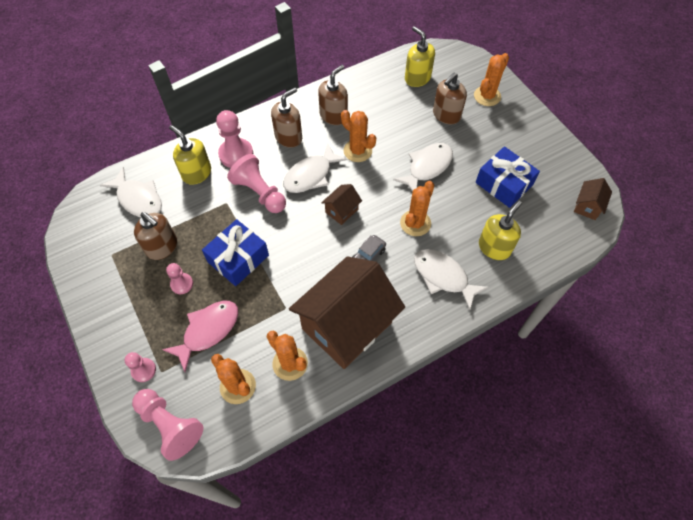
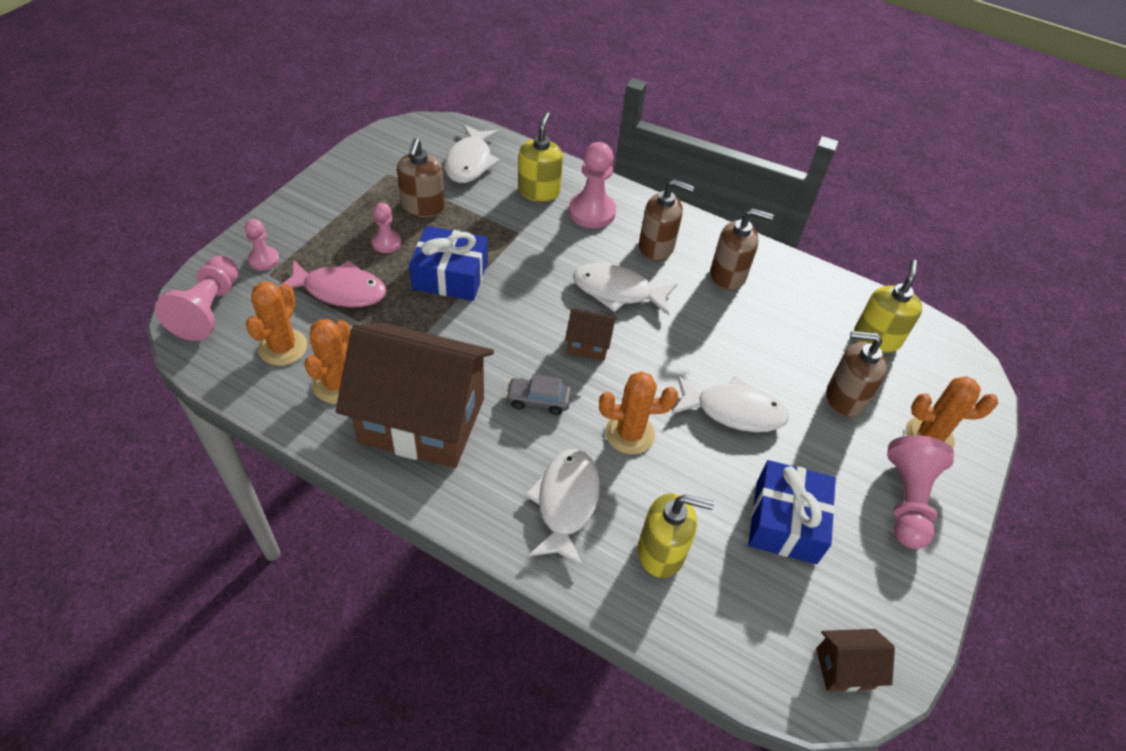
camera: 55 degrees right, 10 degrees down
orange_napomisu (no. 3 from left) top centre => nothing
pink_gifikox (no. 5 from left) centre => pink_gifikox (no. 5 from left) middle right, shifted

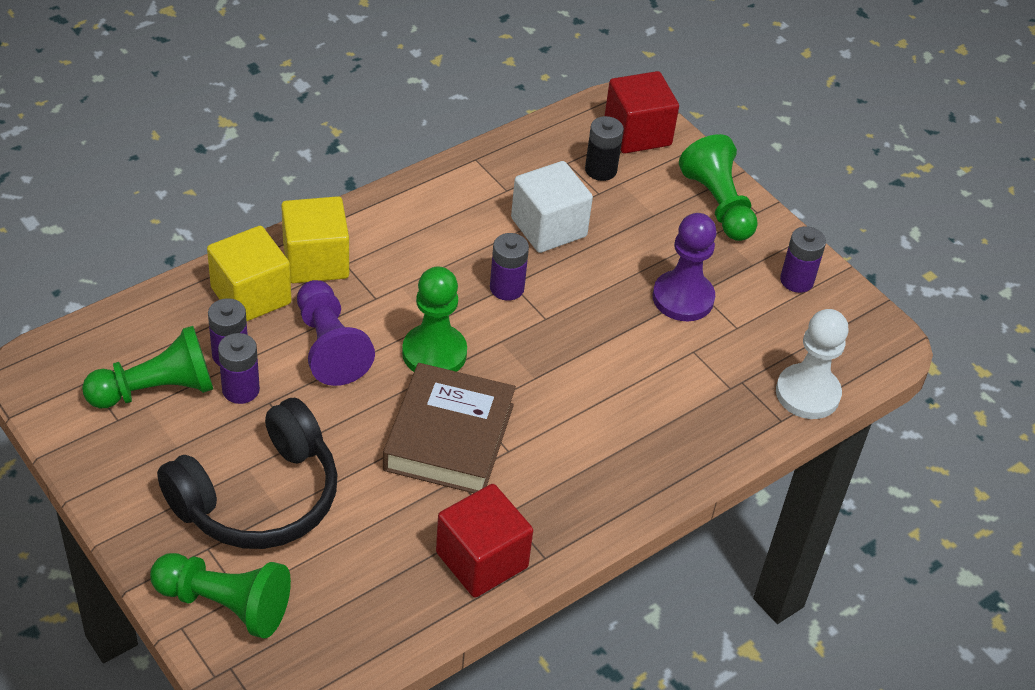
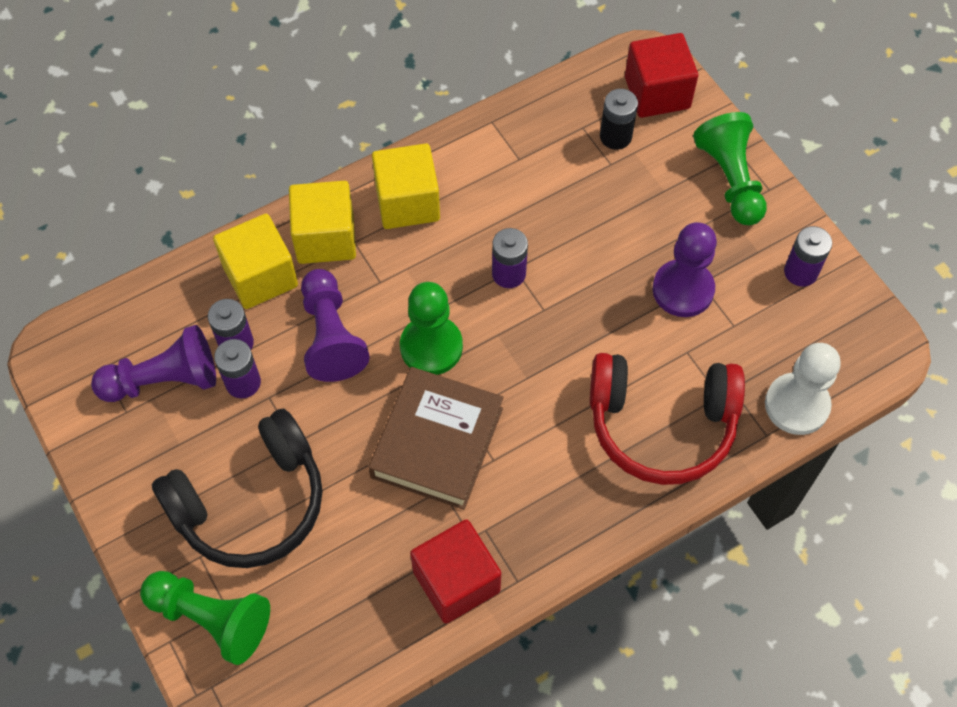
camera: 10 degrees right, 15 degrees up
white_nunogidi top centre => nothing
nothing => yellow_nunogidi (no. 3 from left) top centre
nothing => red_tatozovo middle right
green_gifikox (no. 1 from left) middle left => purple_gifikox (no. 1 from left) middle left

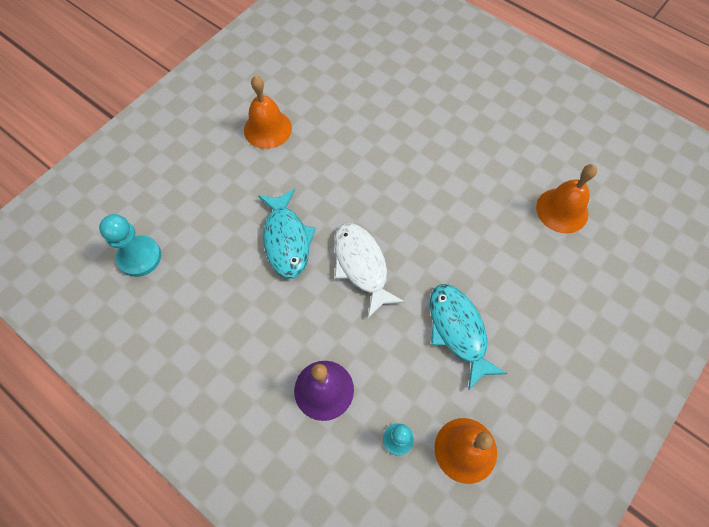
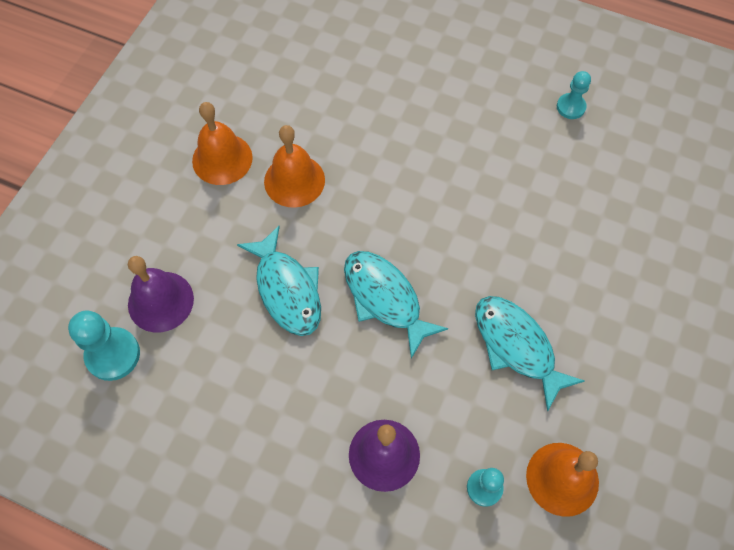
camera: 15 degrees left, 0 degrees up
nothing => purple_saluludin (no. 1 from left) middle left
nothing => turquoise_gifikox (no. 3 from left) top right
orange_saluludin (no. 3 from left in the first image) middle right => orange_saluludin (no. 2 from left) top centre, shifted
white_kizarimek centre => turquoise_kizarimek (no. 2 from left) centre

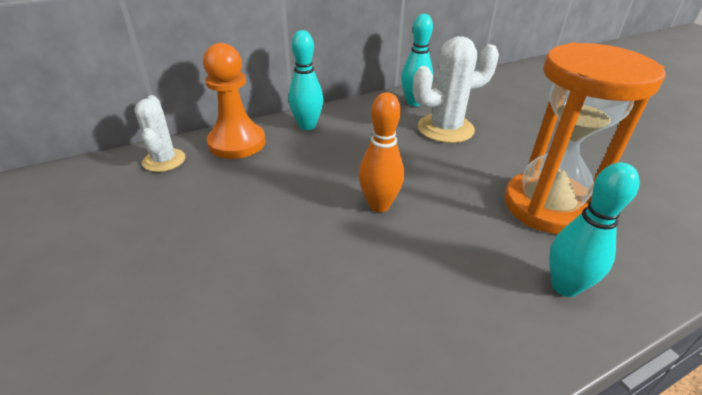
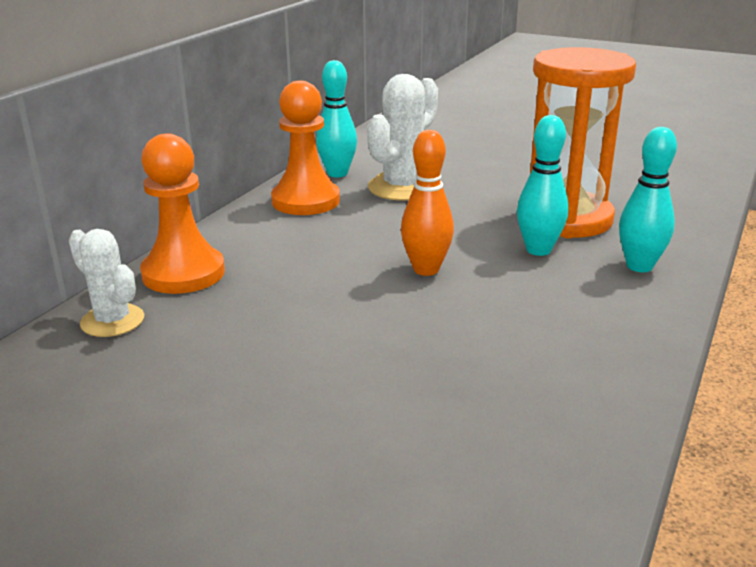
camera: 35 degrees left, 10 degrees down
nothing => orange_gifikox (no. 2 from left) top centre
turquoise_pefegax (no. 1 from left in the first image) top centre => turquoise_pefegax (no. 2 from left) top right, shifted

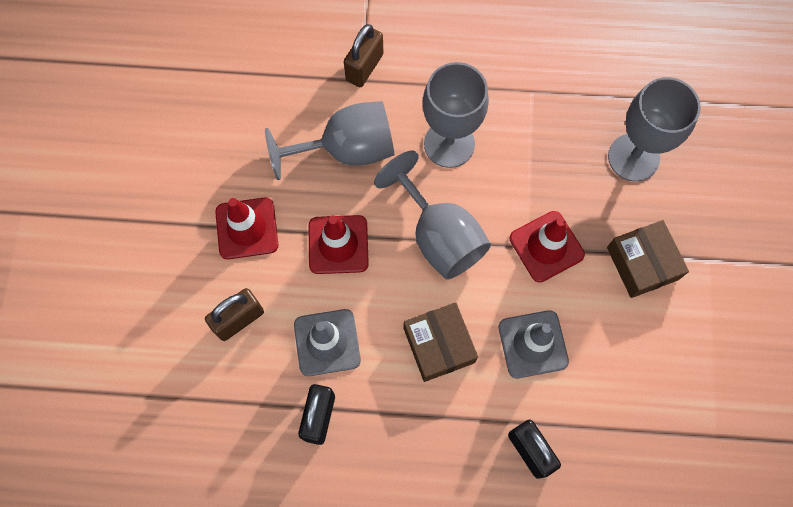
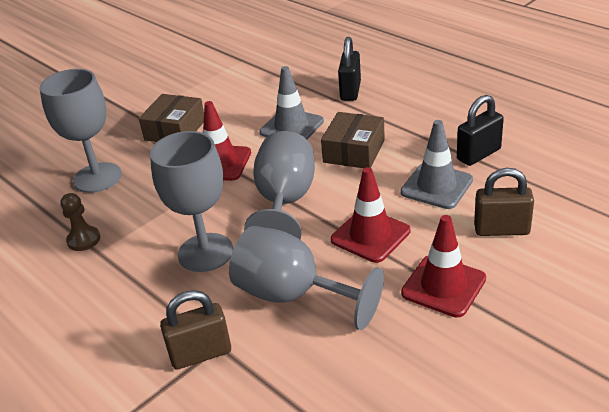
camera: 135 degrees left, 35 degrees down
nothing => brown_gifikox middle left

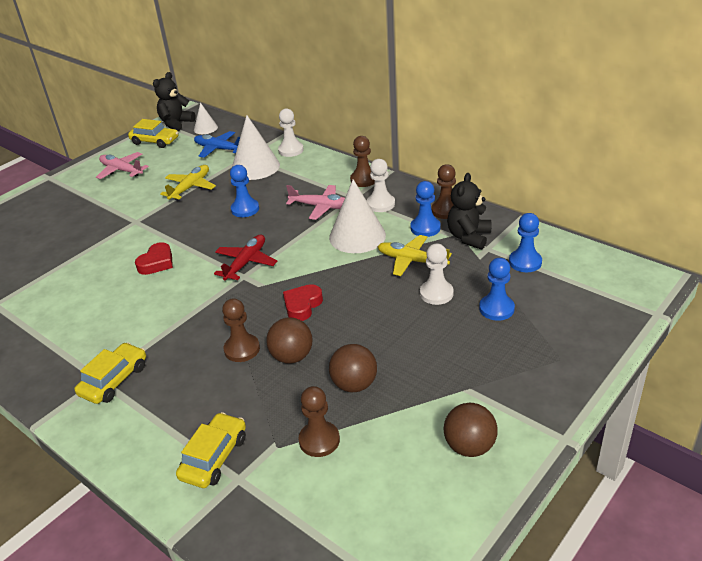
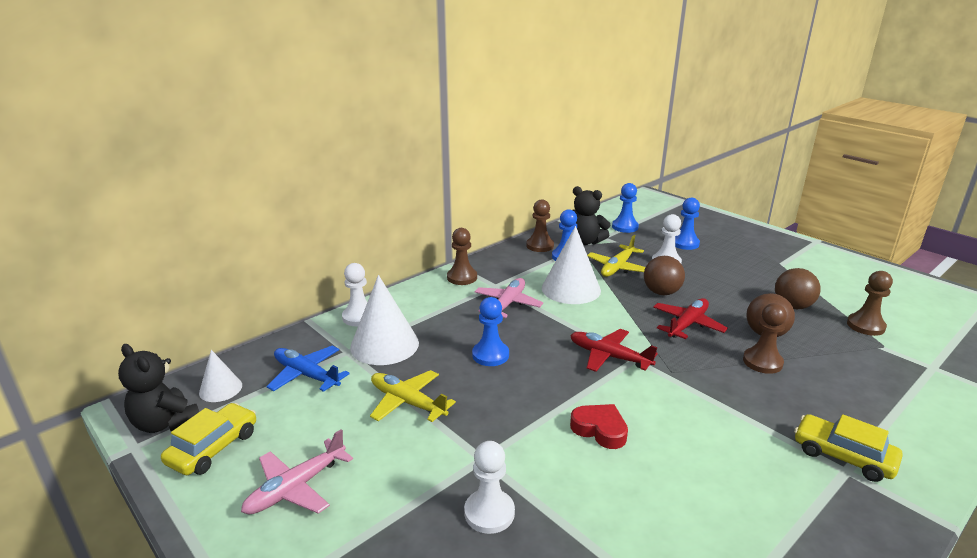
camera: 85 degrees left, 10 degrees down
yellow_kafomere (no. 3 from left) bottom left => nothing
white_gifikox (no. 2 from left) top centre => white_gifikox (no. 2 from left) bottom centre, shifted
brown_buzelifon (no. 3 from left in the first image) bottom right => brown_buzelifon (no. 1 from left) middle right, shifted
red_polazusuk (no. 2 from left) centre => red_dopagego (no. 2 from left) middle right
blue_dopagego top left => blue_dopagego middle left, 90 degrees clockwise

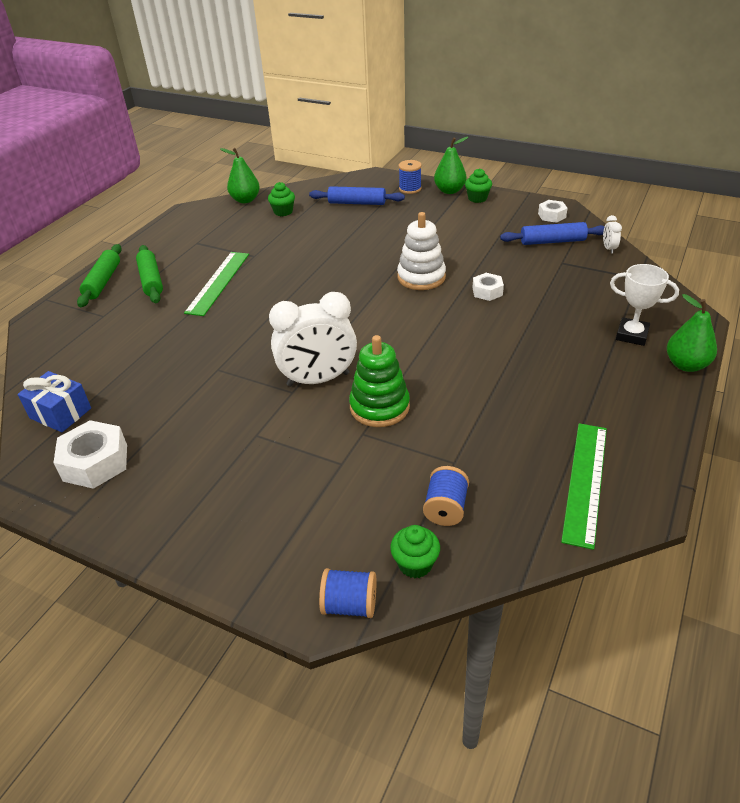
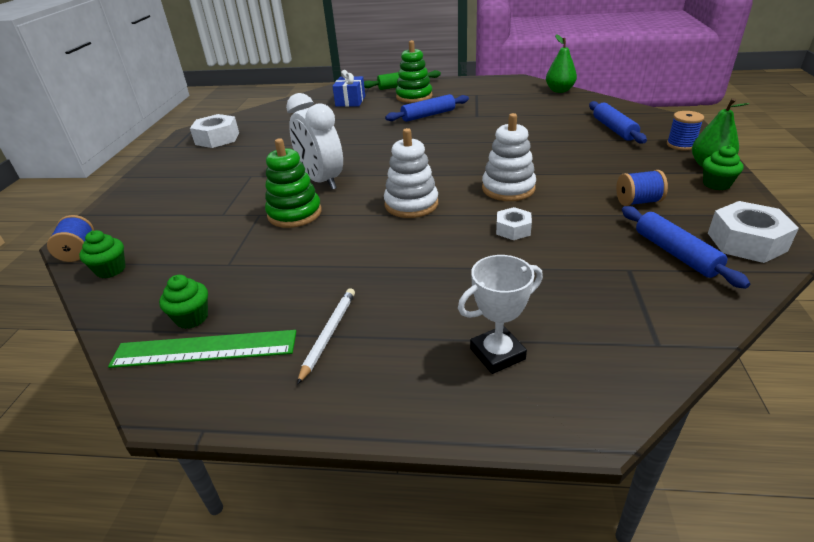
camera: 70 degrees right, 5 degrees down
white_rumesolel (no. 2 from left) top right => nothing
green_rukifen (no. 3 from left) middle right => nothing
nothing => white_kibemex centre
nothing => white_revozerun (no. 1 from left) top centre
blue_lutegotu middle left => blue_lutegotu top centre, shifted
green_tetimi (no. 1 from left in the first image) top centre => green_tetimi (no. 2 from left) middle left, shifted
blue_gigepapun (no. 3 from left in the first image) centre => blue_gigepapun (no. 2 from left) middle right, shifted
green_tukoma (no. 2 from left) middle left => green_revozerun (no. 2 from left) top centre
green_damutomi (no. 1 from left) middle left => blue_tukoma (no. 1 from left) top centre
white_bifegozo middle right => white_bifegozo centre, 60 degrees clockwise
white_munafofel (no. 3 from left) top right => white_munafofel (no. 3 from left) middle right, x1.70

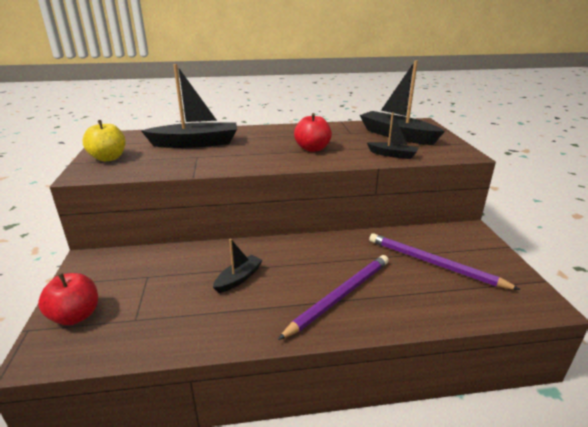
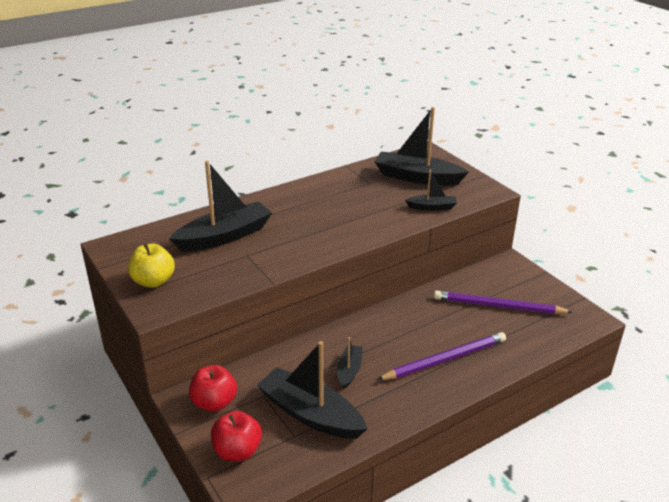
camera: 25 degrees left, 5 degrees up
nothing => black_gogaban (no. 2 from left) bottom centre
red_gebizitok (no. 2 from left in the first image) top centre => red_gebizitok (no. 1 from left) bottom left, shifted
purple_kibemex (no. 1 from left) bottom centre, 45 degrees clockwise

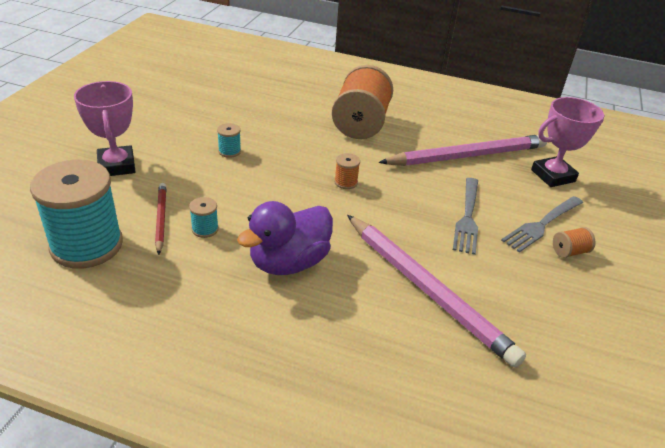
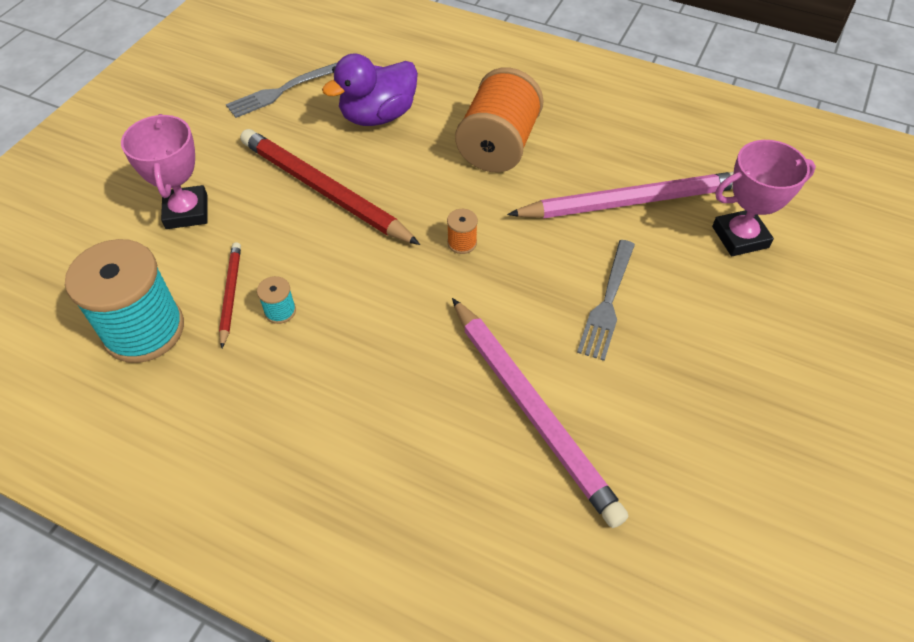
camera: 10 degrees right, 15 degrees up
orange_gigepapun (no. 3 from left) middle right => nothing
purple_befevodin centre => purple_befevodin top centre, shifted
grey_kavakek (no. 2 from left in the first image) middle right => grey_kavakek (no. 1 from left) top left, shifted
turquoise_gigepapun (no. 3 from left) top centre => red_kibemex (no. 2 from left) top centre

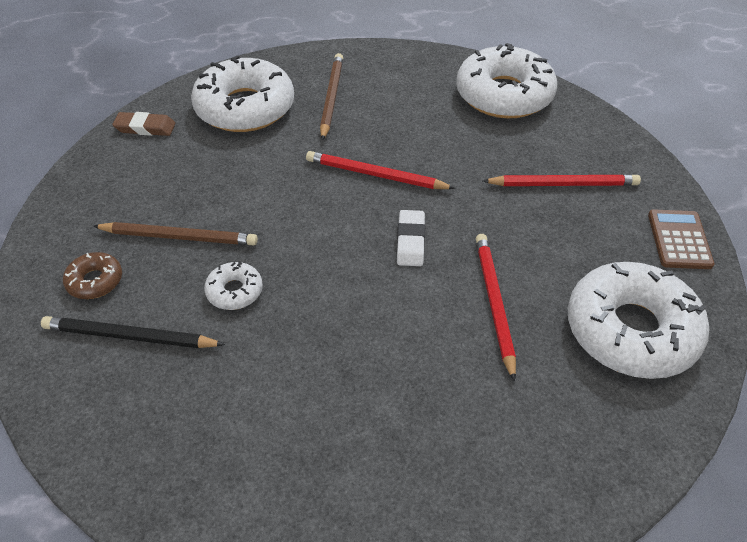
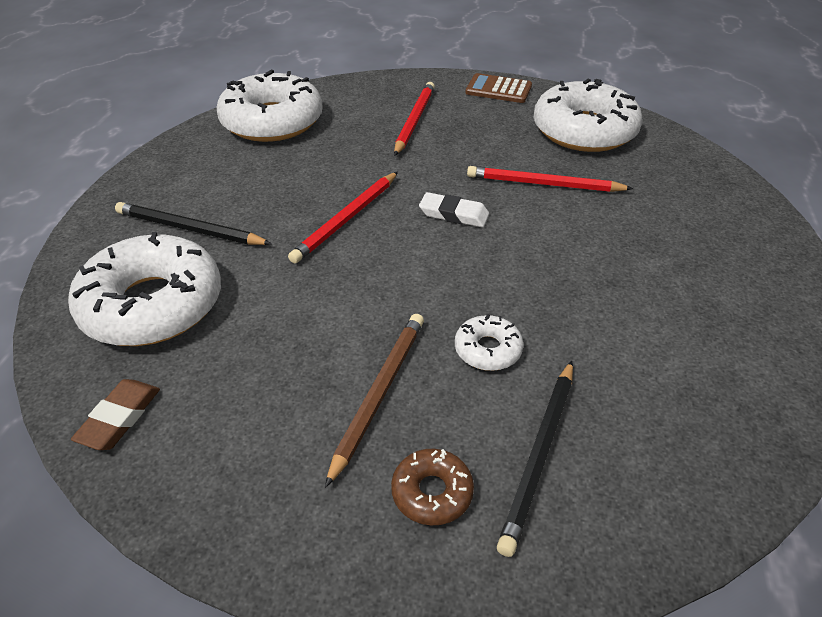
camera: 75 degrees left, 5 degrees down
brown_kibemex (no. 2 from left) top centre => black_kibemex (no. 1 from left) middle left

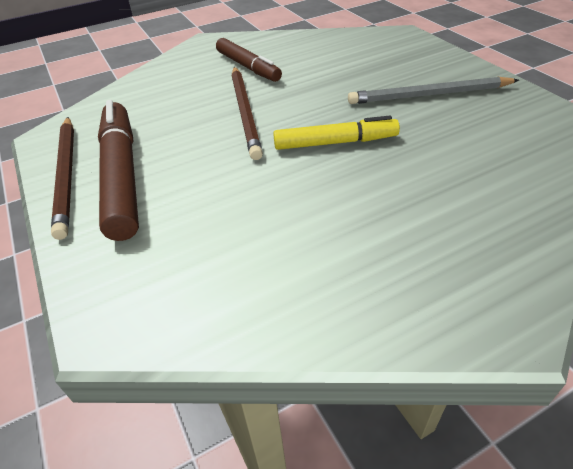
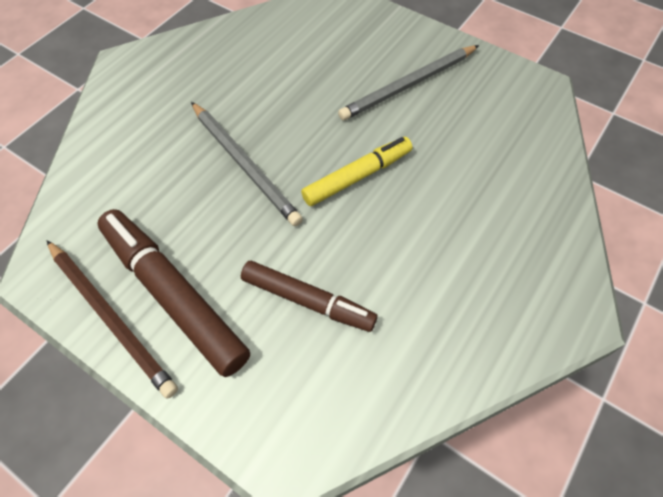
camera: 30 degrees left, 15 degrees up
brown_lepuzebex (no. 2 from left) top centre => brown_lepuzebex (no. 2 from left) centre, shifted
brown_kibemex (no. 2 from left) top centre => grey_kibemex (no. 1 from left) top centre

